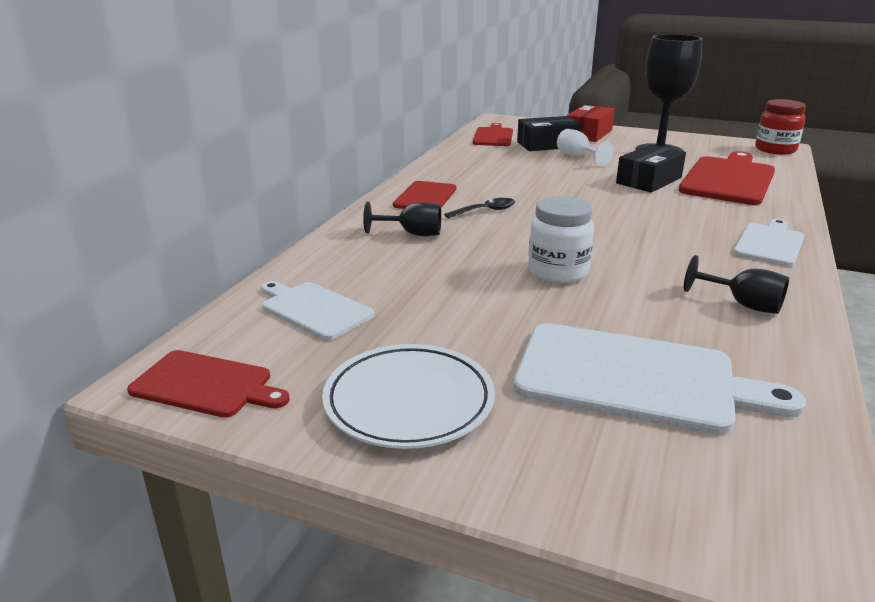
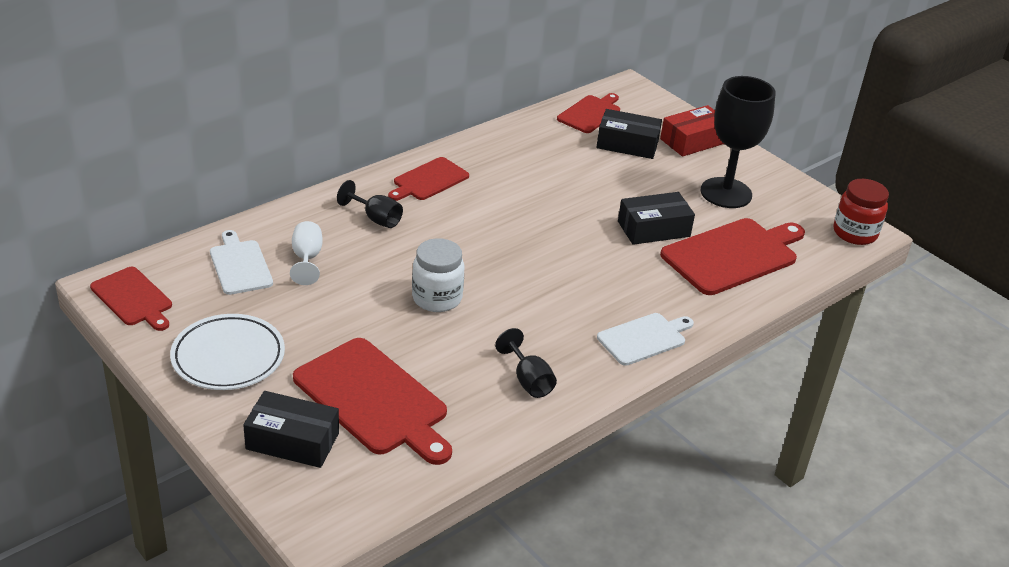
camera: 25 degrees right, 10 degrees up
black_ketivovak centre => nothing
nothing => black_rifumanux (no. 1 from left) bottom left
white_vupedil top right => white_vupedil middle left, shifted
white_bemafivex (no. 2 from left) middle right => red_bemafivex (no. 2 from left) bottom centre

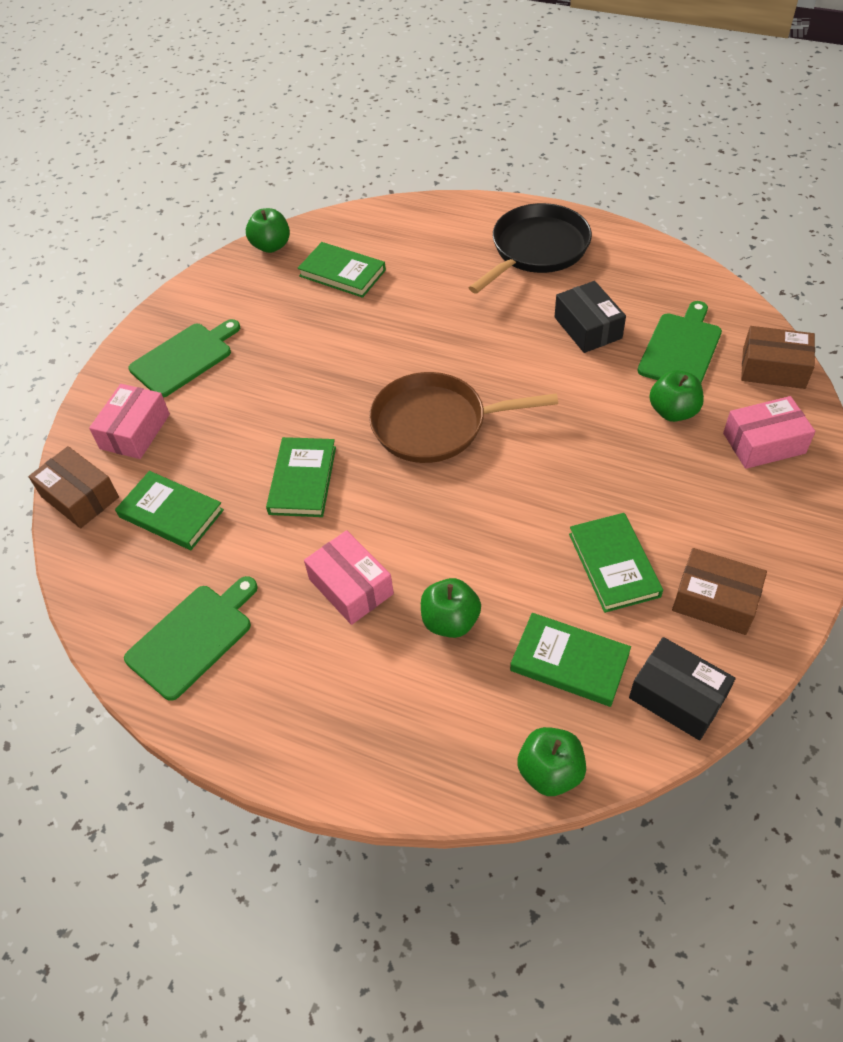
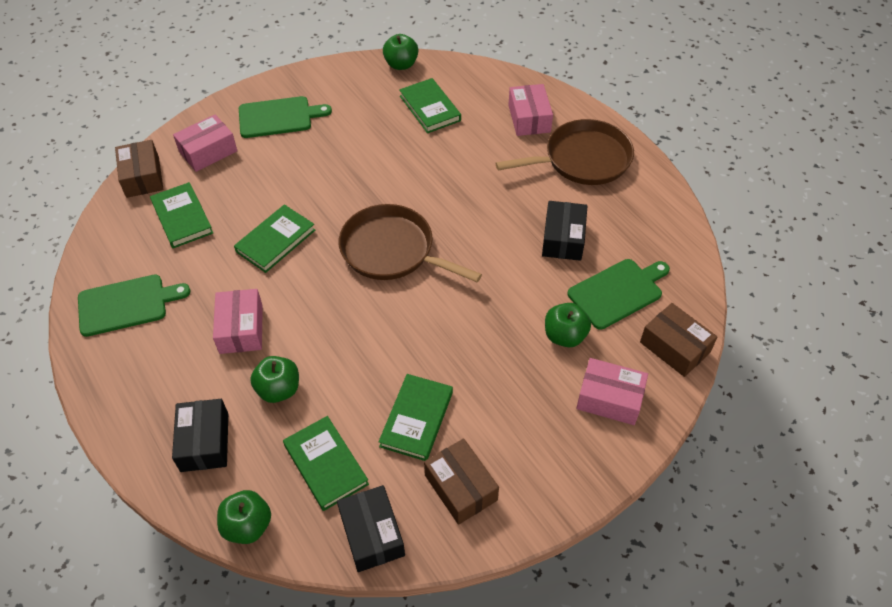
camera: 30 degrees right, 0 degrees up
nothing => black_rifumanux (no. 1 from left) bottom left
nothing => pink_rifumanux (no. 3 from left) top centre
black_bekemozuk top centre => brown_bekemozuk (no. 2 from left) top centre

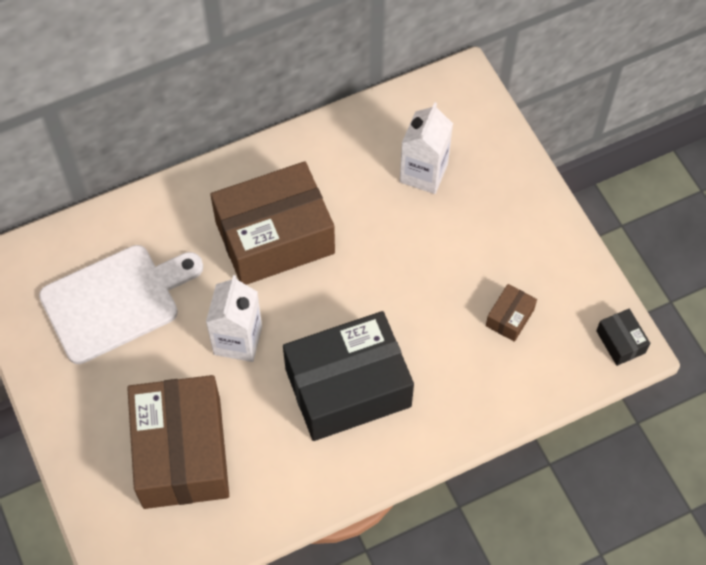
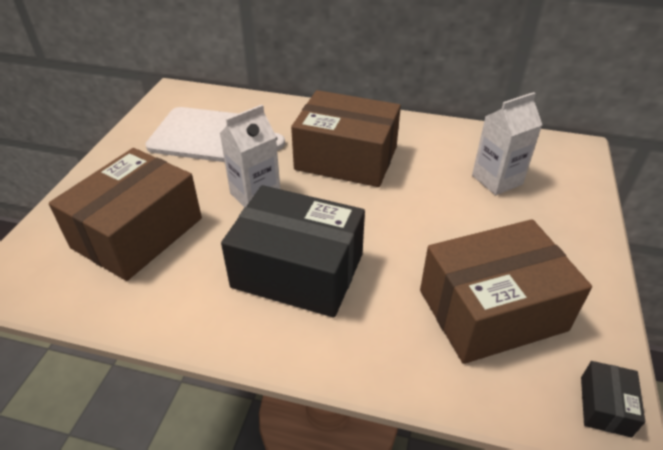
camera: 40 degrees right, 20 degrees down
brown_rifumanux (no. 3 from left) middle right, x2.44

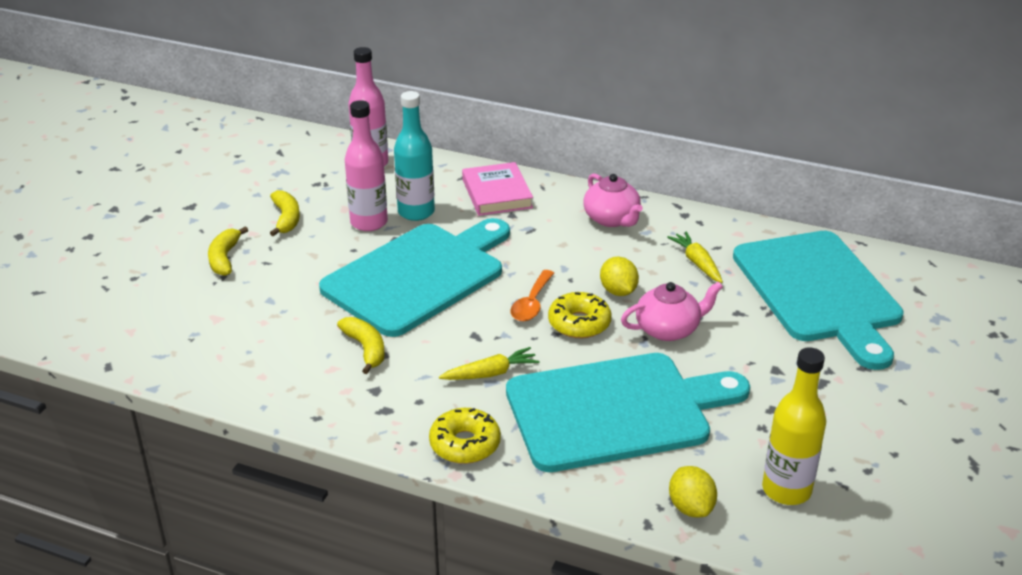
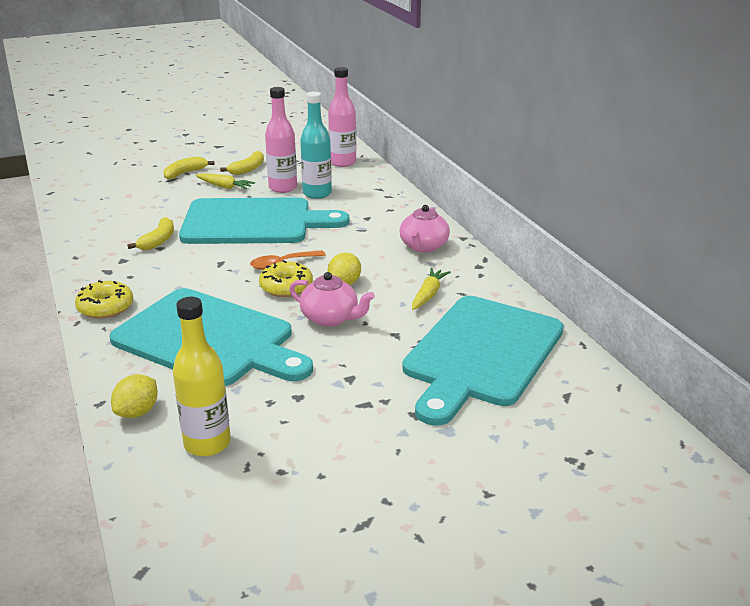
camera: 45 degrees right, 5 degrees down
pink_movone top centre => nothing
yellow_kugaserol (no. 1 from left) centre => yellow_kugaserol (no. 1 from left) top left, shifted

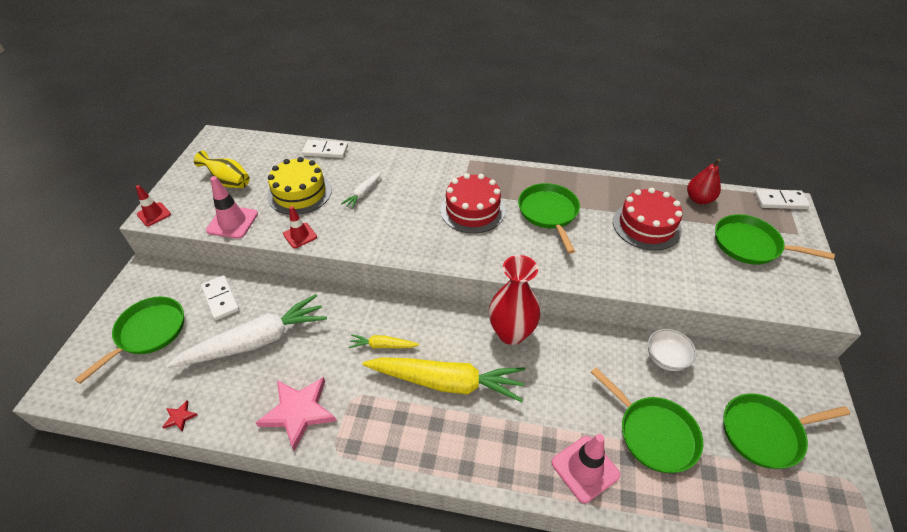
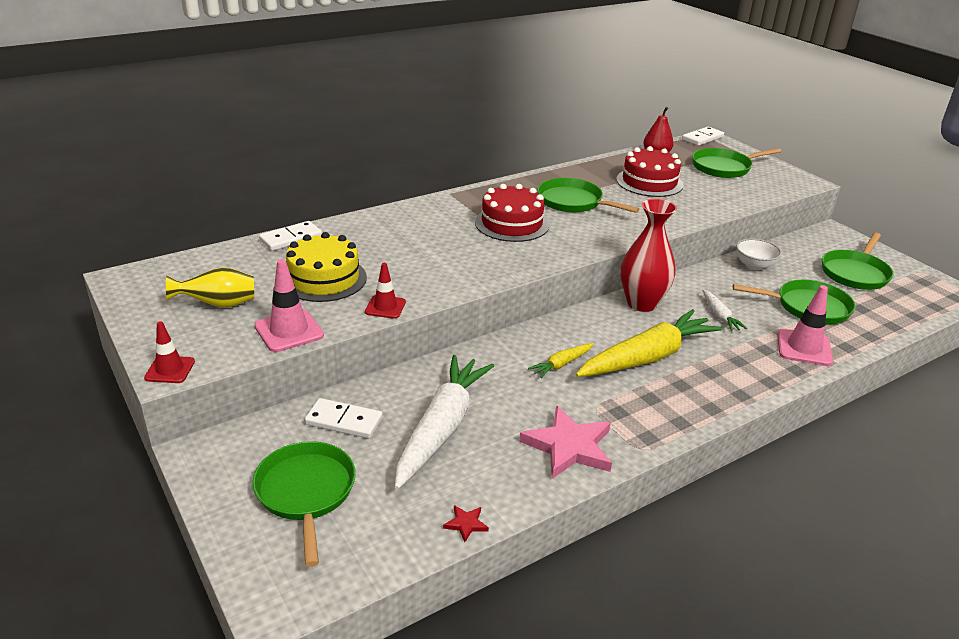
camera: 45 degrees left, 15 degrees down
white_kugaserol (no. 2 from left) centre => white_kugaserol (no. 2 from left) middle right, shifted

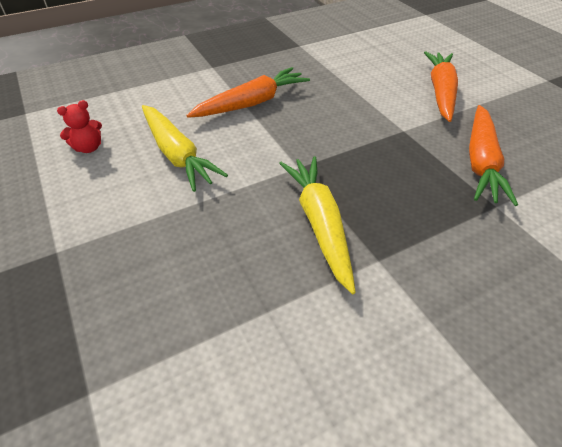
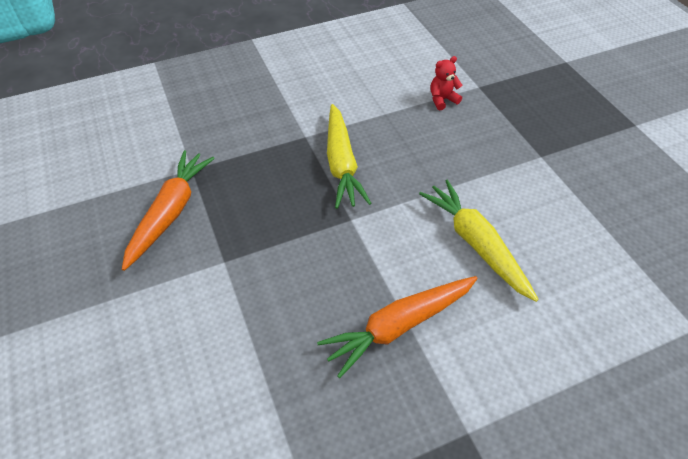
camera: 175 degrees left, 5 degrees up
orange_kugaserol (no. 2 from left) top right => nothing
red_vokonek top left => red_vokonek top centre, shifted

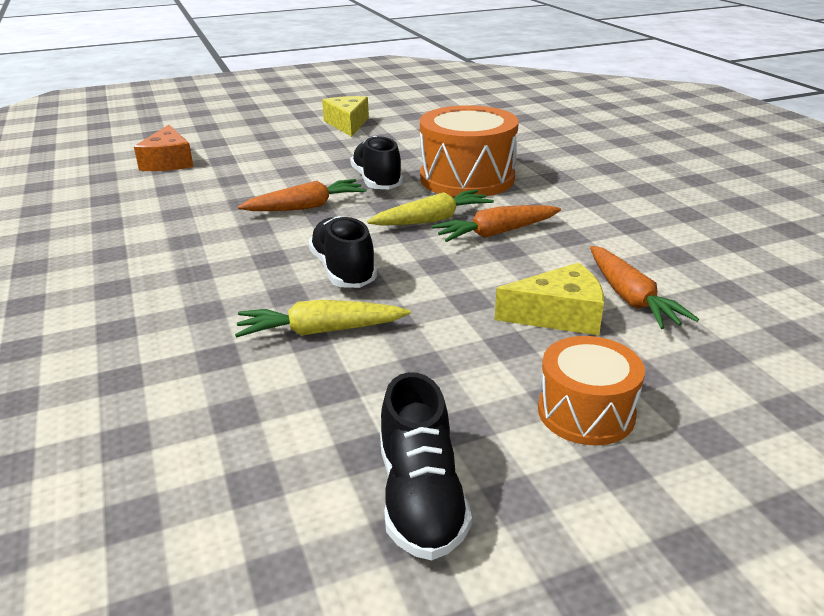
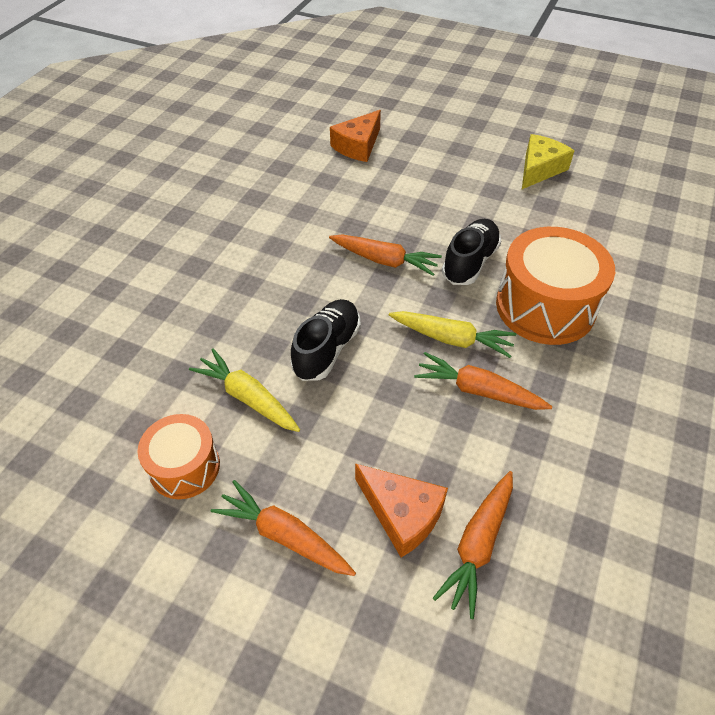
camera: 45 degrees right, 20 degrees up
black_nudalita (no. 3 from left) bottom centre => nothing
nothing => orange_kugaserol (no. 1 from left) bottom centre
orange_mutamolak (no. 2 from left in the first image) middle right => orange_mutamolak (no. 1 from left) middle left, shifted
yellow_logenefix (no. 2 from left) centre => orange_logenefix (no. 2 from left) bottom centre

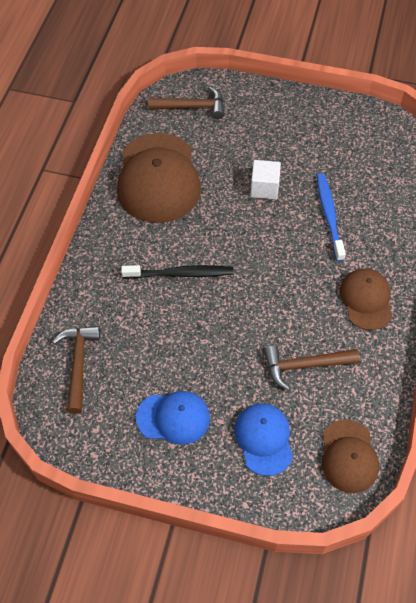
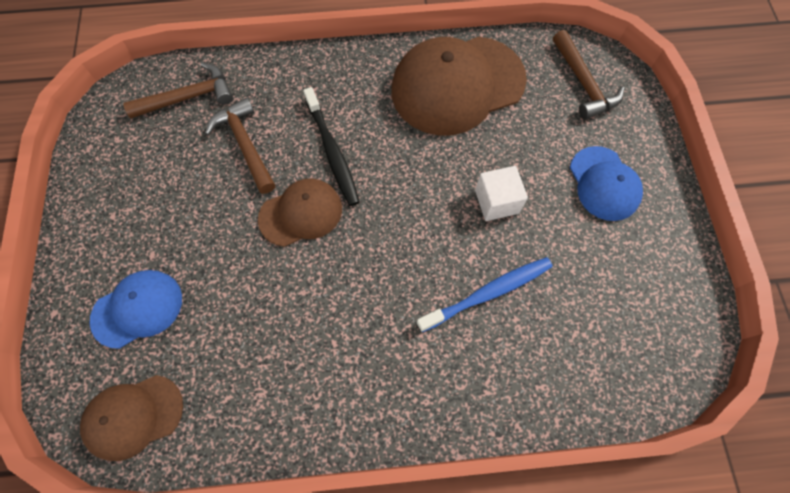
camera: 70 degrees right, 10 degrees up
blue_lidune (no. 1 from left in the first image) bottom centre => blue_lidune (no. 2 from left) middle right, shifted
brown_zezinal (no. 3 from left in the first image) middle right => brown_zezinal (no. 2 from left) top left, shifted
brown_lidune (no. 3 from left in the first image) middle right => brown_lidune (no. 2 from left) centre, shifted

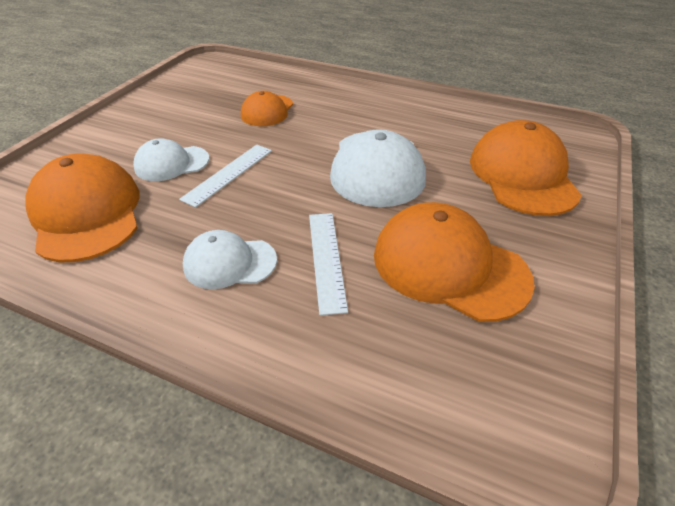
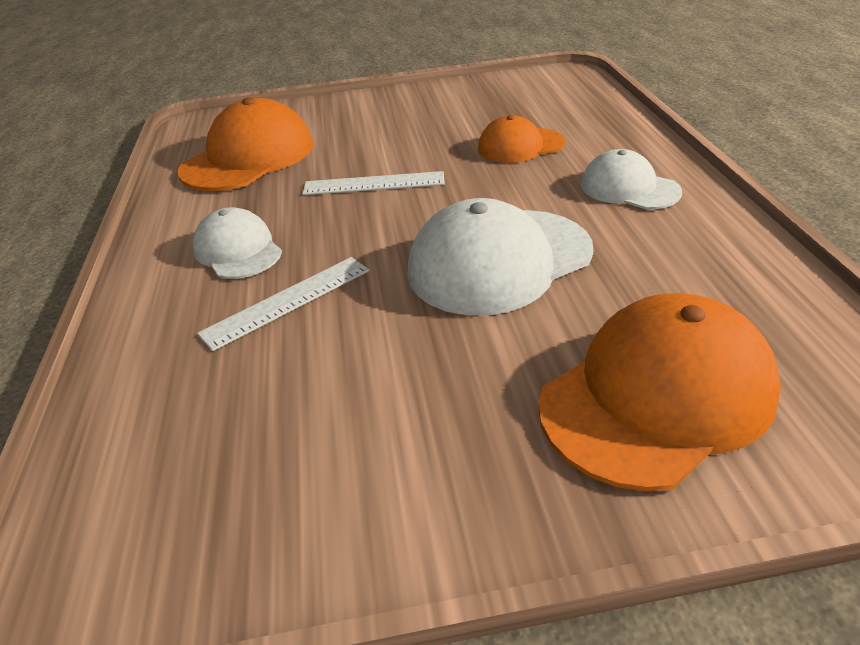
camera: 60 degrees right, 5 degrees down
orange_lidune (no. 3 from left) middle right => nothing
white_lidune (no. 1 from left in the first image) top left => white_lidune (no. 3 from left) top right, shifted

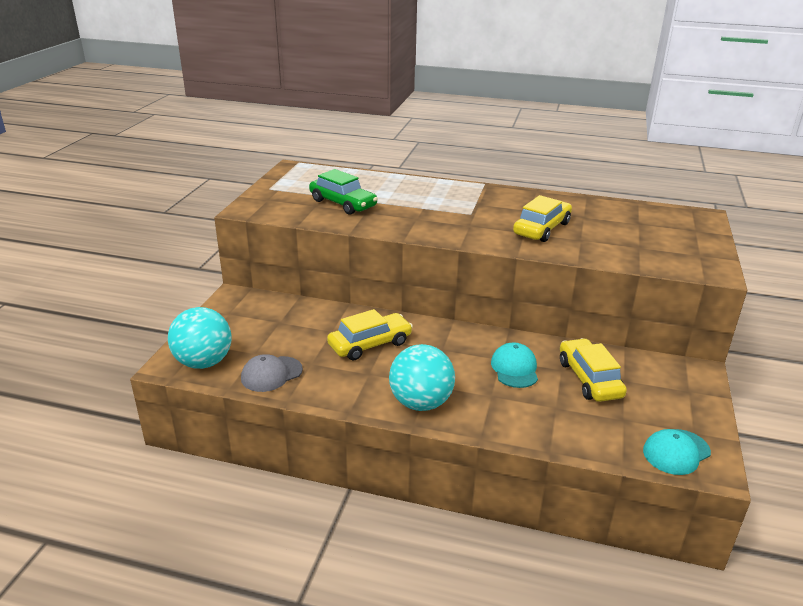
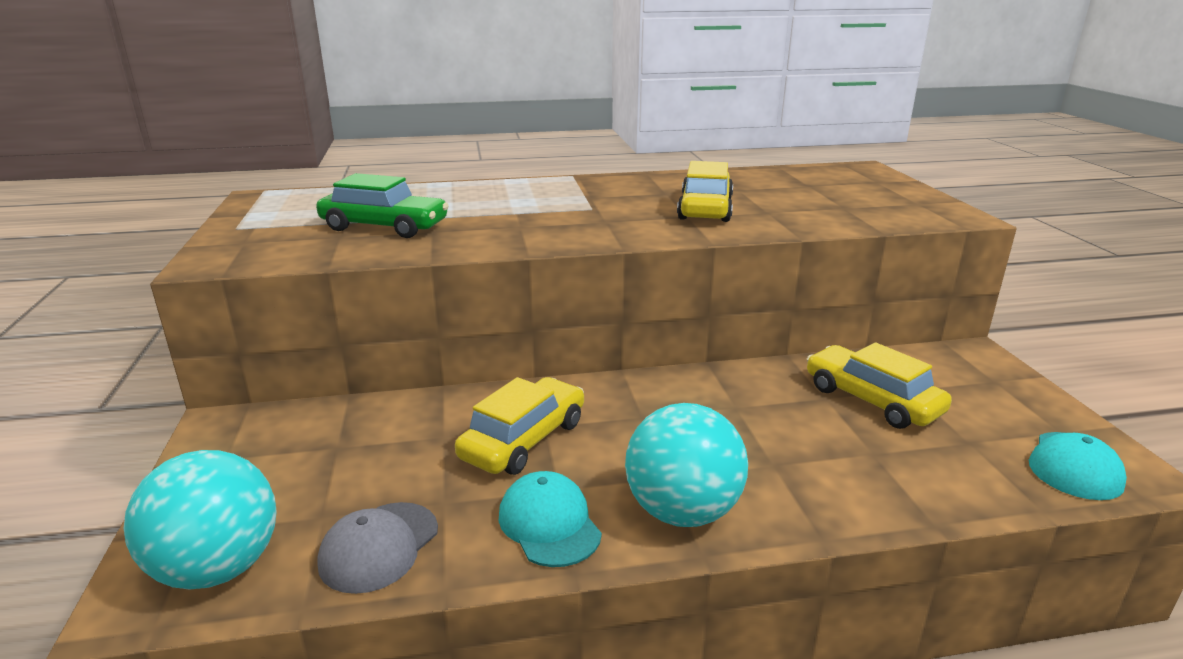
camera: 25 degrees left, 5 degrees down
turquoise_lidune (no. 1 from left) centre => turquoise_lidune (no. 1 from left) bottom centre, shifted

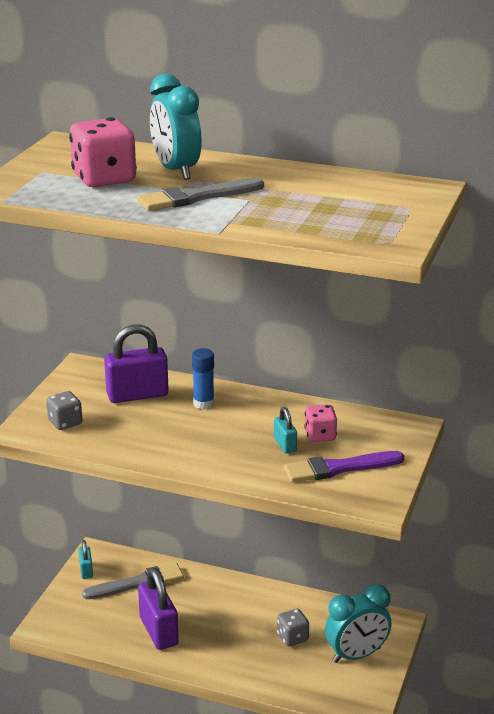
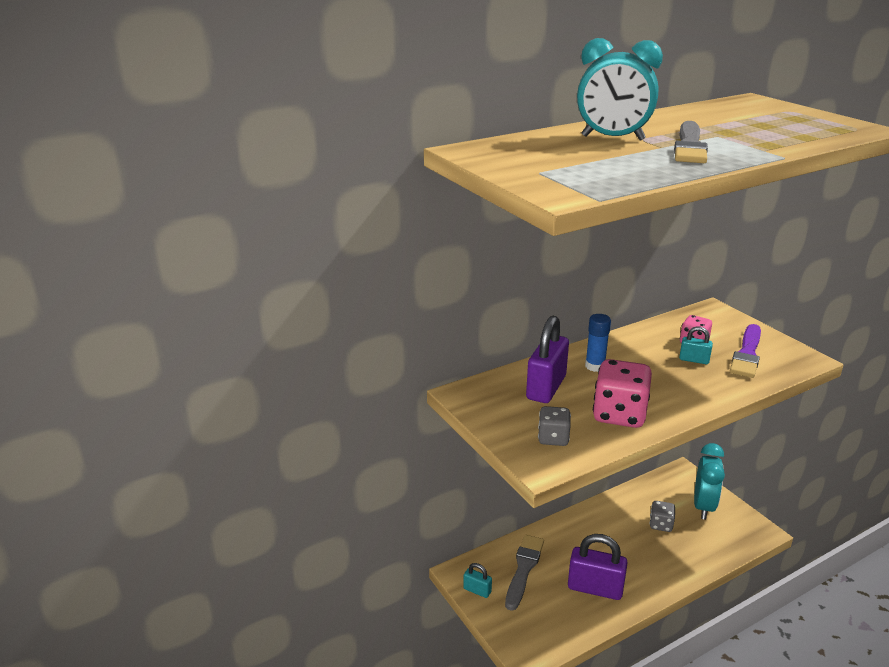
camera: 50 degrees left, 0 degrees up
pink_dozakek (no. 1 from left) top left => pink_dozakek (no. 1 from left) middle right, shifted

